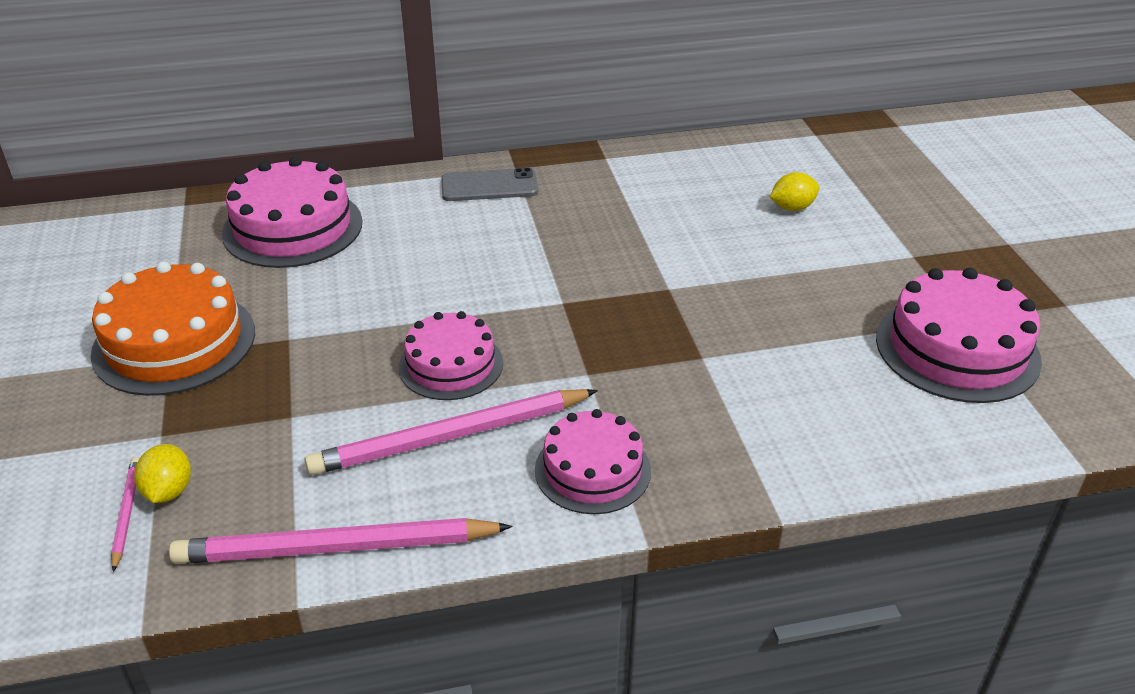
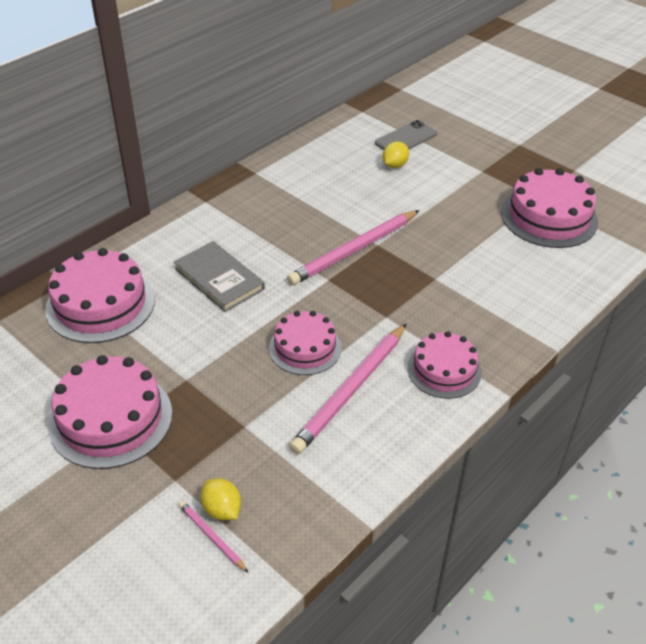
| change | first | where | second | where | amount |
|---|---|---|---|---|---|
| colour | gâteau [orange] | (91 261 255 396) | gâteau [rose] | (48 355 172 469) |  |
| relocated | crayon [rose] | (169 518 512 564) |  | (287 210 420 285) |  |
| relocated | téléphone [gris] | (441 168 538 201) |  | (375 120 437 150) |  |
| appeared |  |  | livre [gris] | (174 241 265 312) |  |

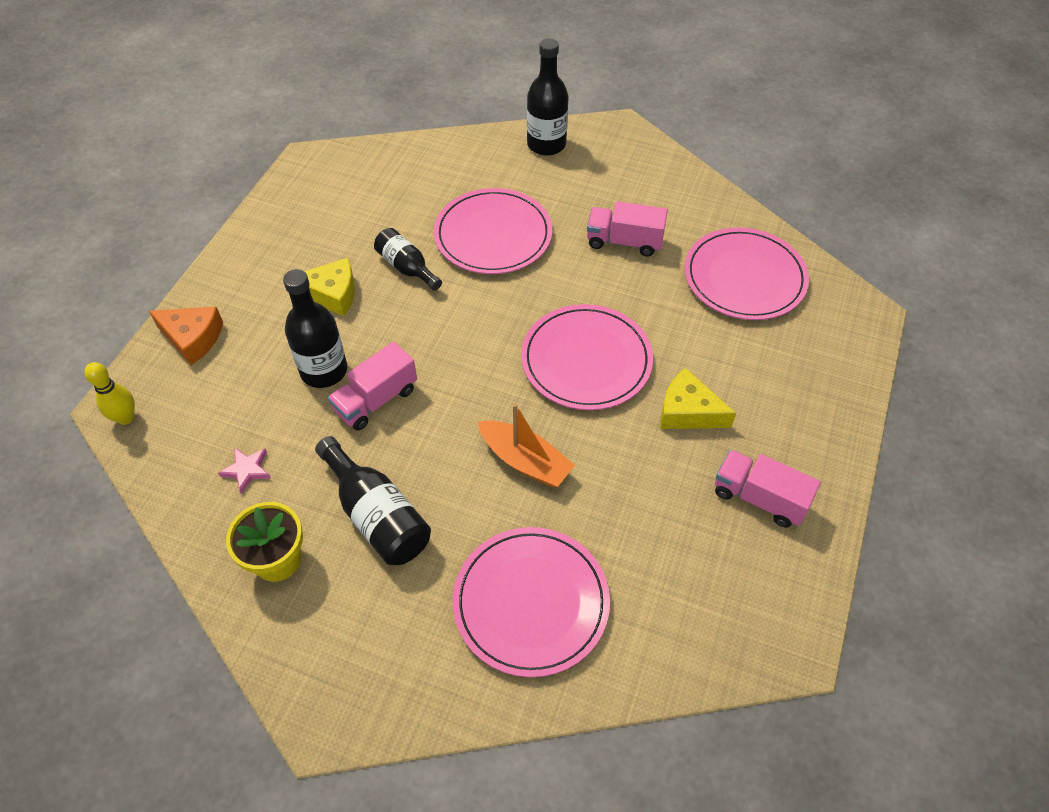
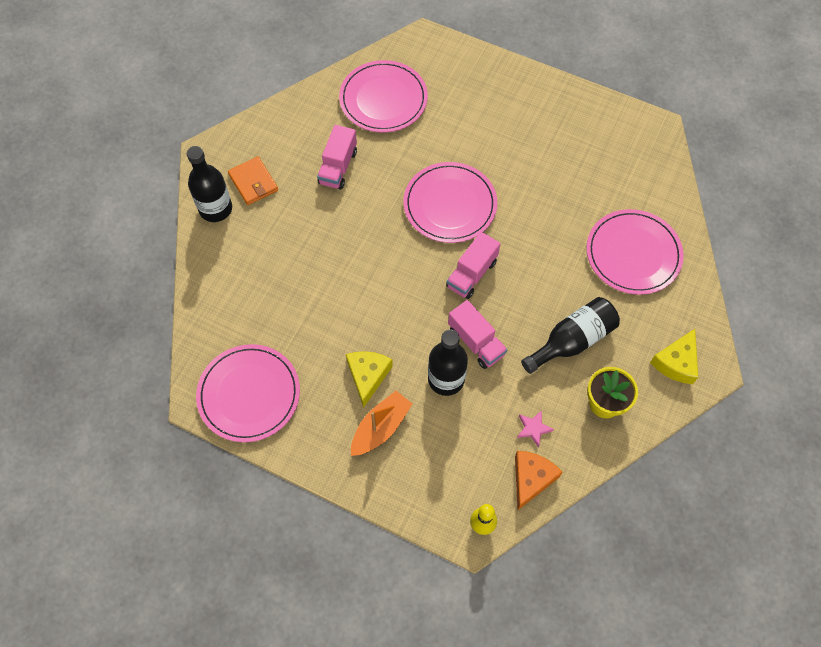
| change | first | where | second | where | amount |
|---|---|---|---|---|---|
| relocated | fromage [orange] | (149 307 223 365) |  | (515 451 563 510) |  |
| missing | bouteille [noir] | (374 228 442 291) |  |  |  |
| relocated | assiette [rose] | (434 188 552 274) |  | (196 344 300 442) |  |
| relocated | bateau [orange] | (478 403 575 487) |  | (351 391 412 456) |  |
| relocated | fromage [jaune] | (660 368 736 429) |  | (650 329 698 384) |  |
| relocated | camion [rose] | (715 450 821 528) |  | (446 232 500 299) |  |
| appeared |  |  | portefeuille [orange] | (228 157 278 205) |  |

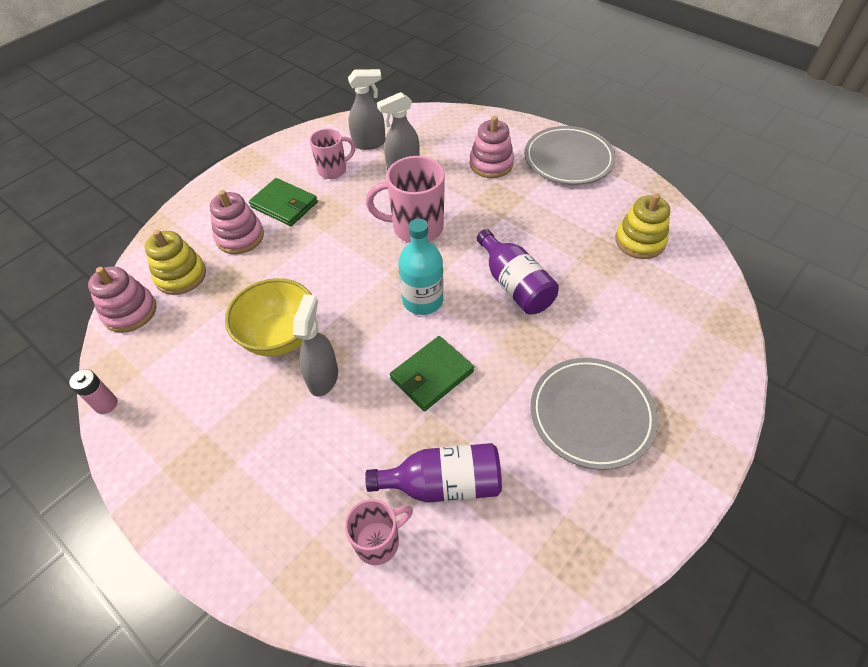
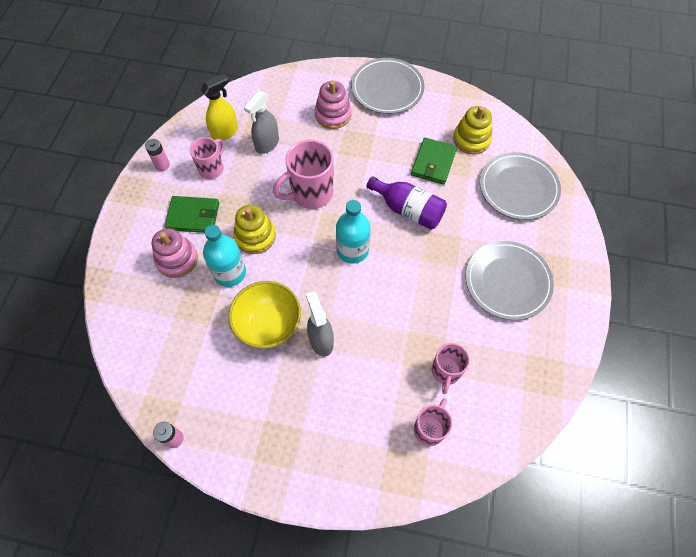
| change | first | where | second | where | amount |
|---|---|---|---|---|---|
| missing | jouet à empiler [rose] | (88 266 156 333) |  |  |  |
| relocated | jouet à empiler [jaune] | (145 230 206 295) |  | (233 205 276 254) |  |
| colour | vaporisateur [gris] | (348 69 385 150) | vaporisateur [jaune] | (200 74 238 140) |  |
| exchanged | bouteille [violet] | (365 443 502 503) | tasse [rose] | (432 343 470 394) |  |
| relocated | portefeuille [vert] | (390 336 474 411) |  | (411 138 457 185) |  |
| appeared |  |  | pile [rose] | (145 139 170 171) |  |
| appeared |  |  | bouteille [turquoise] | (203 225 246 287) |  |
| appeared |  |  | assiette [gris] | (480 152 561 220) |  |

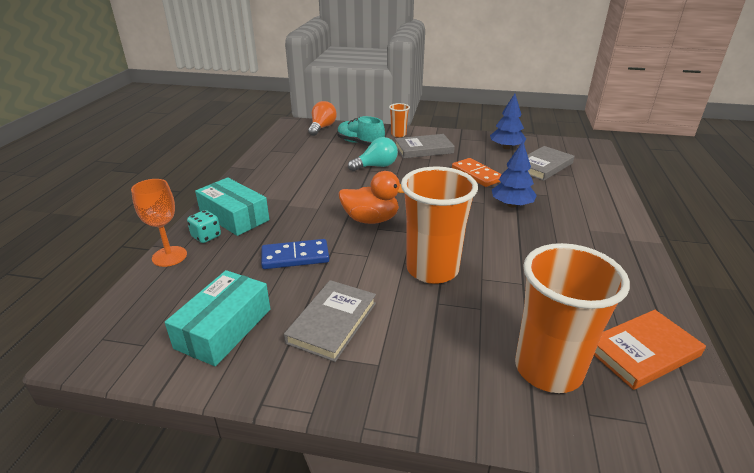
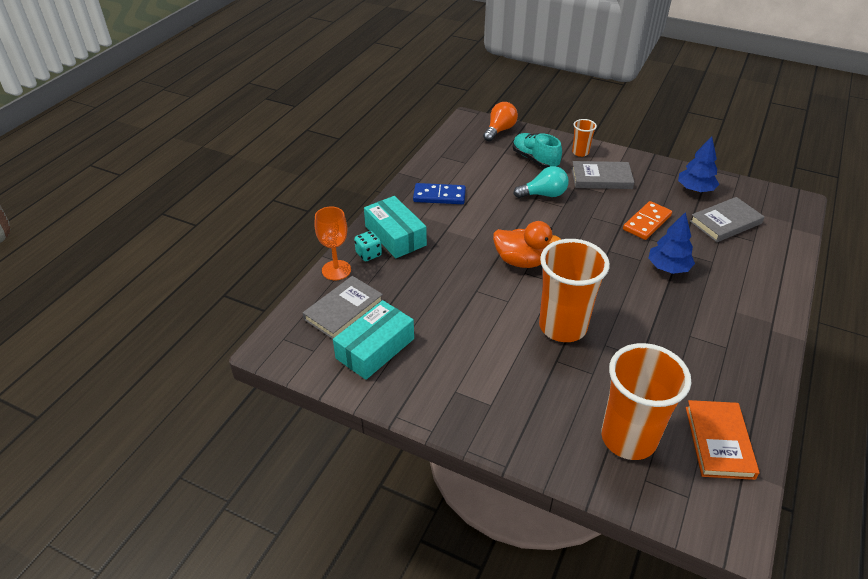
| change | first | where | second | where | amount |
|---|---|---|---|---|---|
| relocated | domino [bleu] | (261 239 329 269) |  | (413 183 466 204) |  |
| relocated | livre [gris] | (284 280 376 362) |  | (303 276 383 339) |  |
| spun | domino [orange] | (452 158 502 187) |  | (623 201 672 240) | 60 degrees clockwise |
| spun | livre [orange] | (594 310 706 390) |  | (686 400 760 480) | 75 degrees counterclockwise |

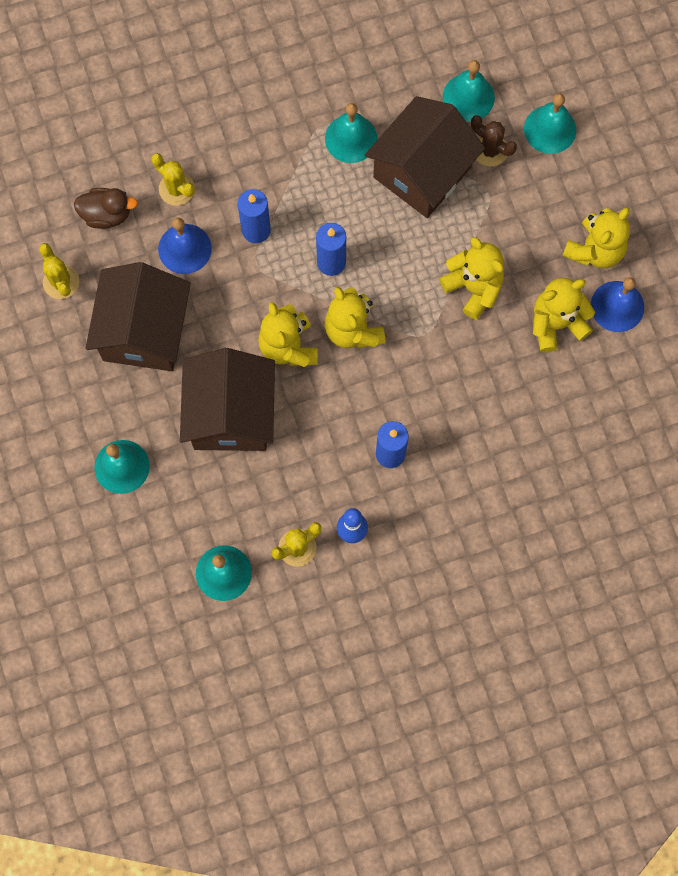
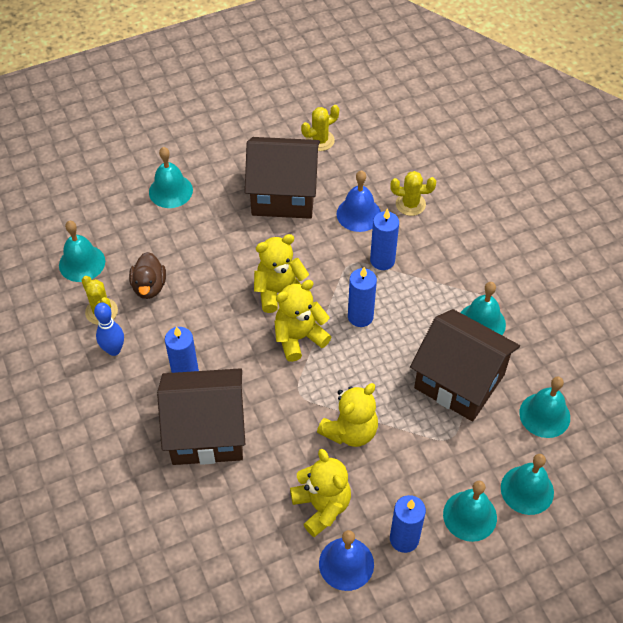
| change | first | where | second | where | amount |
|---|---|---|---|---|---|
| relocated | canard [marron] | (74 188 138 229) |  | (129 252 166 299) |  |
| spun | cactus [jaune] | (151 153 195 206) |  | (390 171 436 216) | 60 degrees clockwise |
| relocated | maison [marron] | (180 348 275 451) |  | (157 368 245 465) |  |
| missing | cactus [marron] | (471 115 517 166) |  |  |  |
| exchanged | ours en peluche [jaune] | (562 207 630 268) | bougie [bleu] | (390 495 426 553) |  |
| appeared |  |  | cloche [turquoise] | (443 480 497 542) |  |

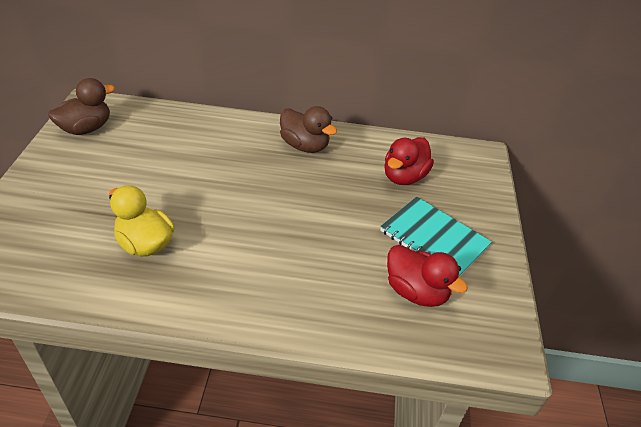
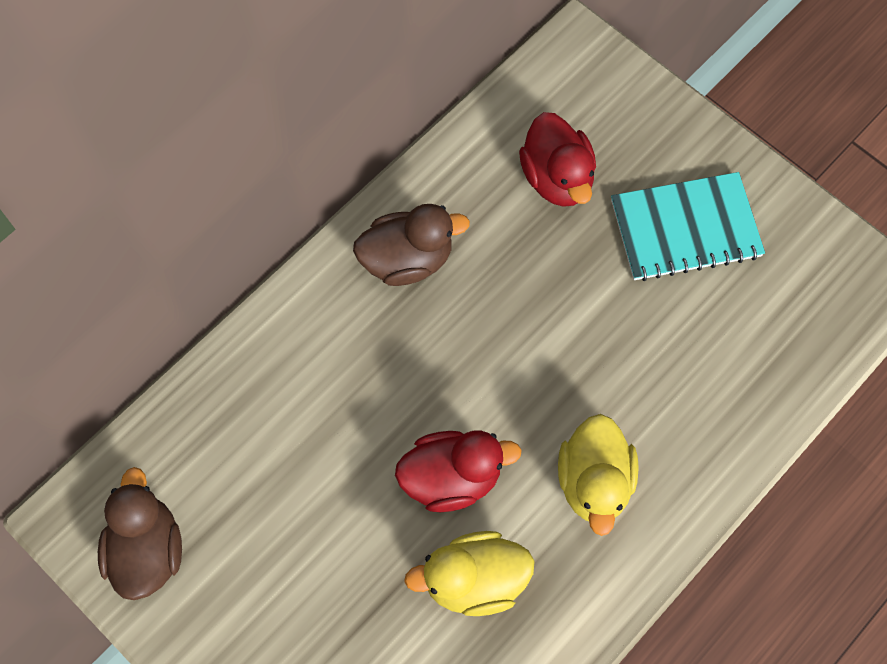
| change | first | where | second | where | amount |
|---|---|---|---|---|---|
| relocated | canard [rouge] | (387 245 468 307) |  | (395 431 522 512) |  |
| appeared |  |  | canard [jaune] | (558 414 639 536) |  |

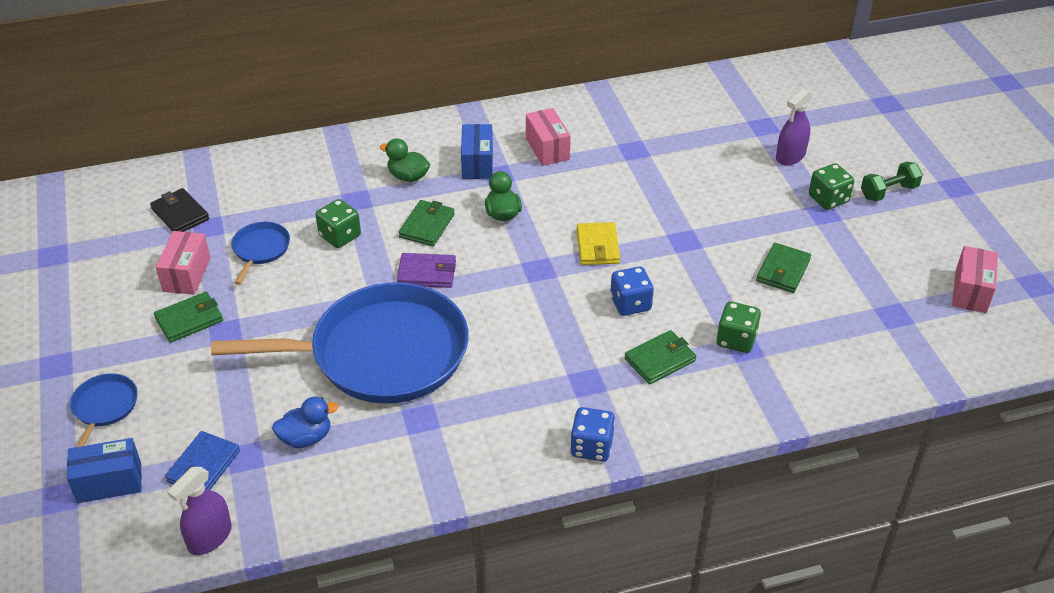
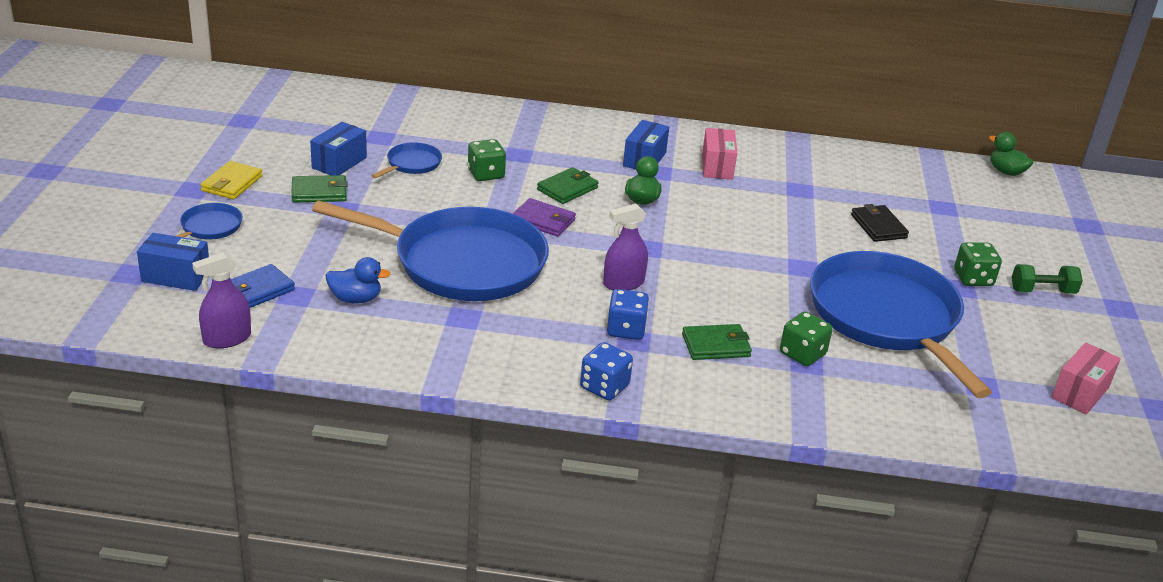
| change | first | where | second | where | amount |
|---|---|---|---|---|---|
| relocated | portefeuille [noir] | (150 188 209 232) |  | (851 204 909 242) |  |
| colour | boîte [rose] | (156 231 210 295) | boîte [bleu] | (310 122 367 175) |  |
| relocated | canard [vert] | (380 138 430 182) |  | (989 132 1033 176) |  |
| relocated | portefeuille [jaune] | (577 222 620 265) |  | (200 161 262 200) |  |
| relocated | dé [bleu] | (610 266 654 316) |  | (607 289 649 340) |  |
| exchanged | portefeuille [vert] | (756 243 811 293) | poêle [bleu] | (810 251 992 398) |  |
| relocated | vaporisateur [violet] | (776 89 813 165) |  | (603 204 648 291) |  |

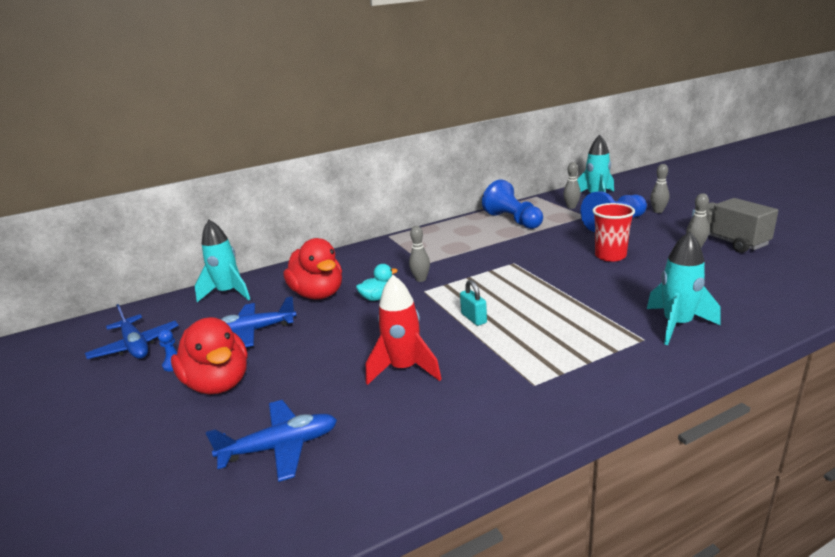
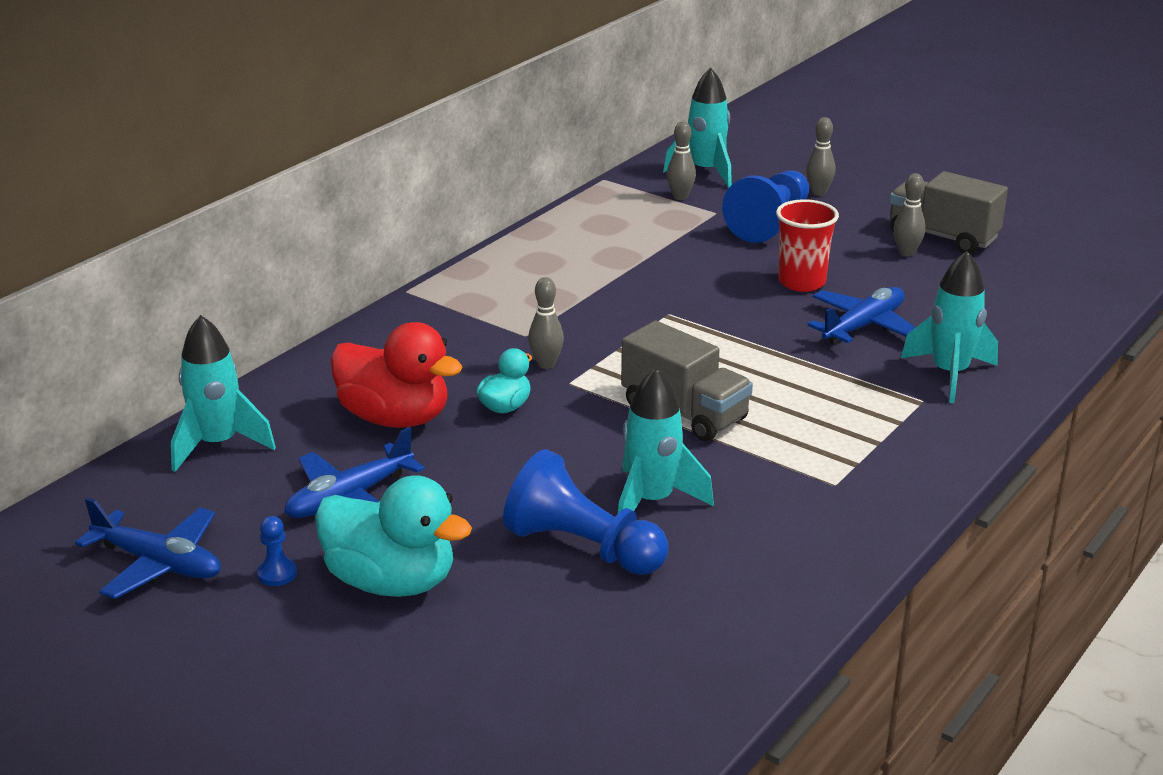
| change | first | where | second | where | amount |
|---|---|---|---|---|---|
| colour | canard [rouge] | (171 317 248 394) | canard [turquoise] | (315 475 472 597) |  |
| relocated | avion [bleu] | (206 400 337 482) |  | (807 287 916 345) |  |
| colour | fusée [rouge] | (366 275 441 385) | fusée [turquoise] | (618 368 714 513) |  |
| exchanged | cadenas [turquoise] | (460 280 487 326) | camion [gris] | (621 321 753 441) |  |
| relocated | pion [bleu] | (482 180 543 229) |  | (503 449 668 575) |  |

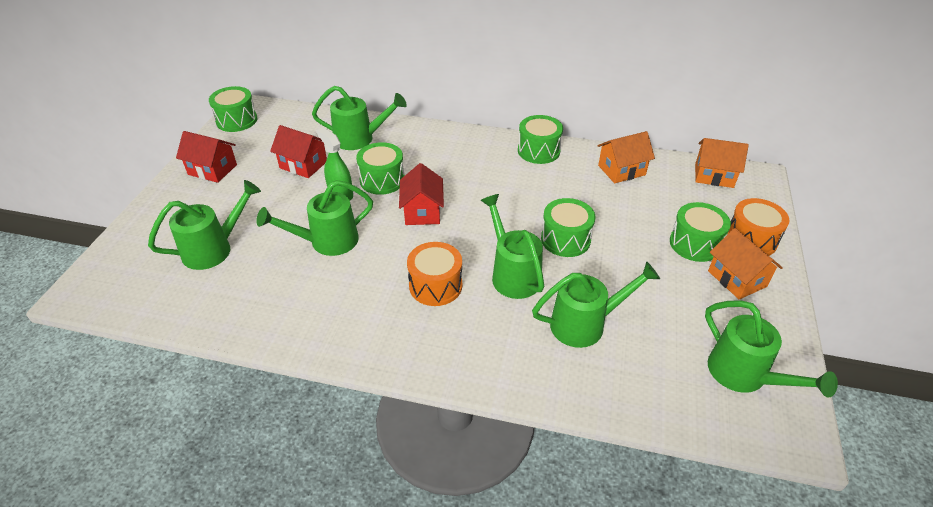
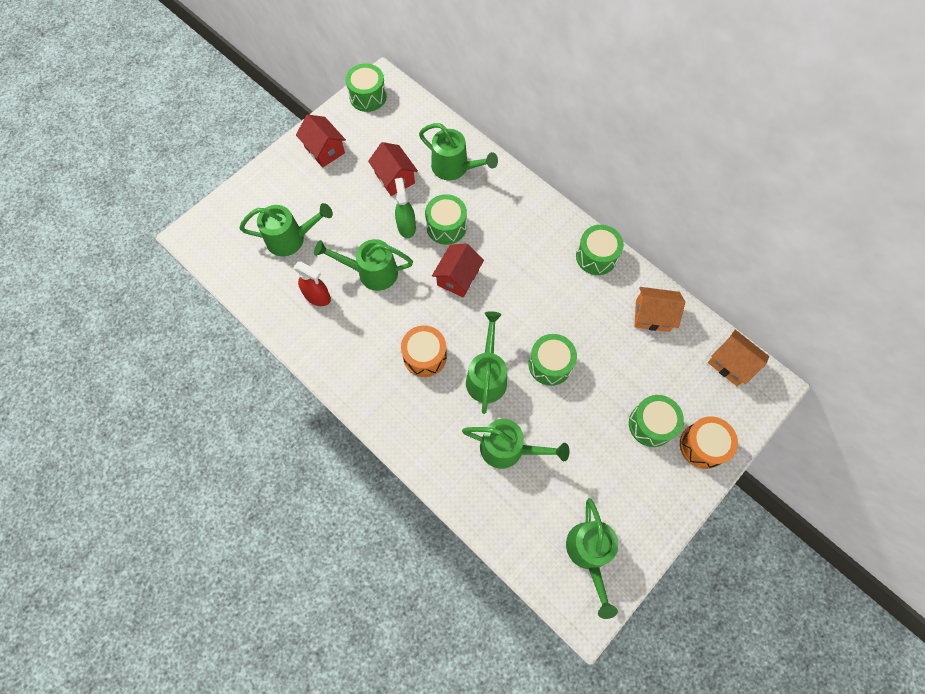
| change | first | where | second | where | amount |
|---|---|---|---|---|---|
| missing | maison [orange] | (708 228 783 300) |  |  |  |
| appeared |  |  | vaporisateur [rouge] | (293 262 331 306) |  |

